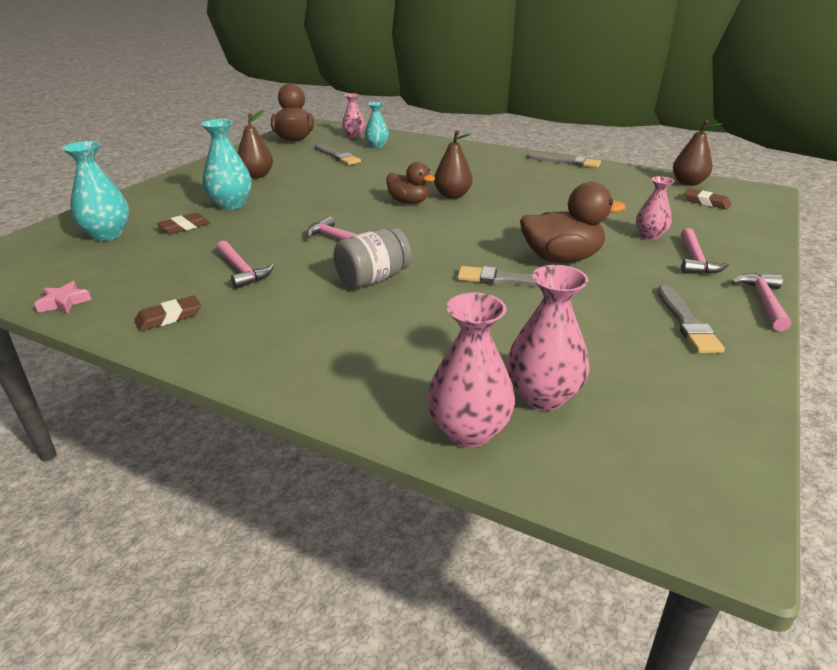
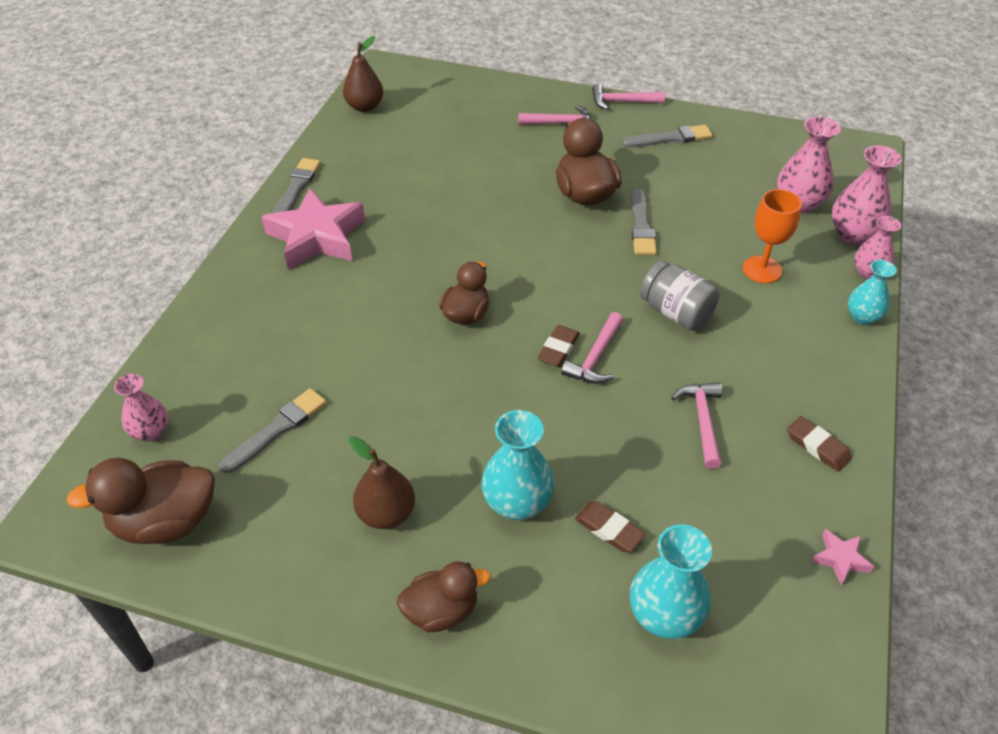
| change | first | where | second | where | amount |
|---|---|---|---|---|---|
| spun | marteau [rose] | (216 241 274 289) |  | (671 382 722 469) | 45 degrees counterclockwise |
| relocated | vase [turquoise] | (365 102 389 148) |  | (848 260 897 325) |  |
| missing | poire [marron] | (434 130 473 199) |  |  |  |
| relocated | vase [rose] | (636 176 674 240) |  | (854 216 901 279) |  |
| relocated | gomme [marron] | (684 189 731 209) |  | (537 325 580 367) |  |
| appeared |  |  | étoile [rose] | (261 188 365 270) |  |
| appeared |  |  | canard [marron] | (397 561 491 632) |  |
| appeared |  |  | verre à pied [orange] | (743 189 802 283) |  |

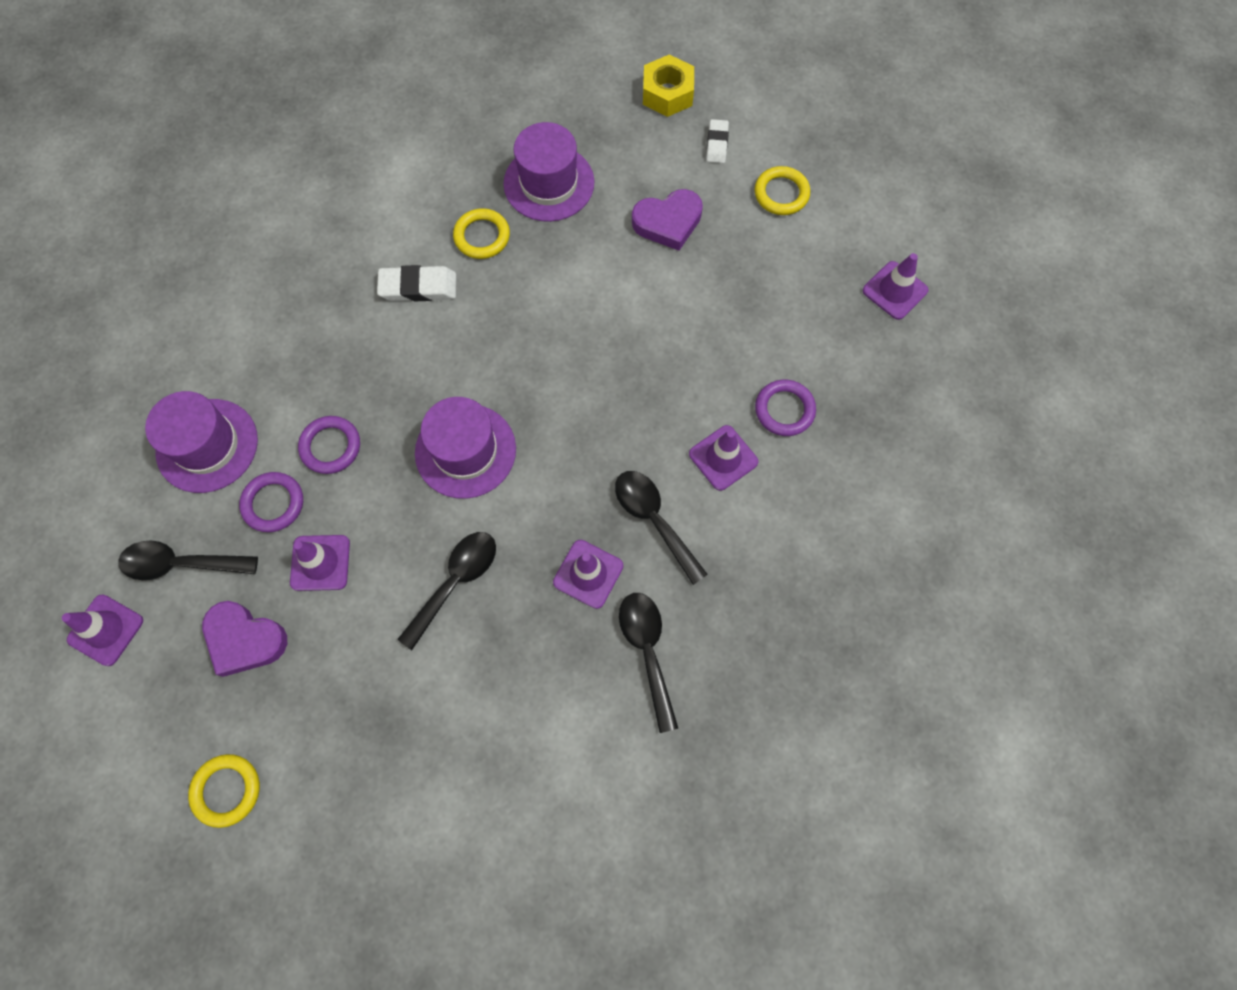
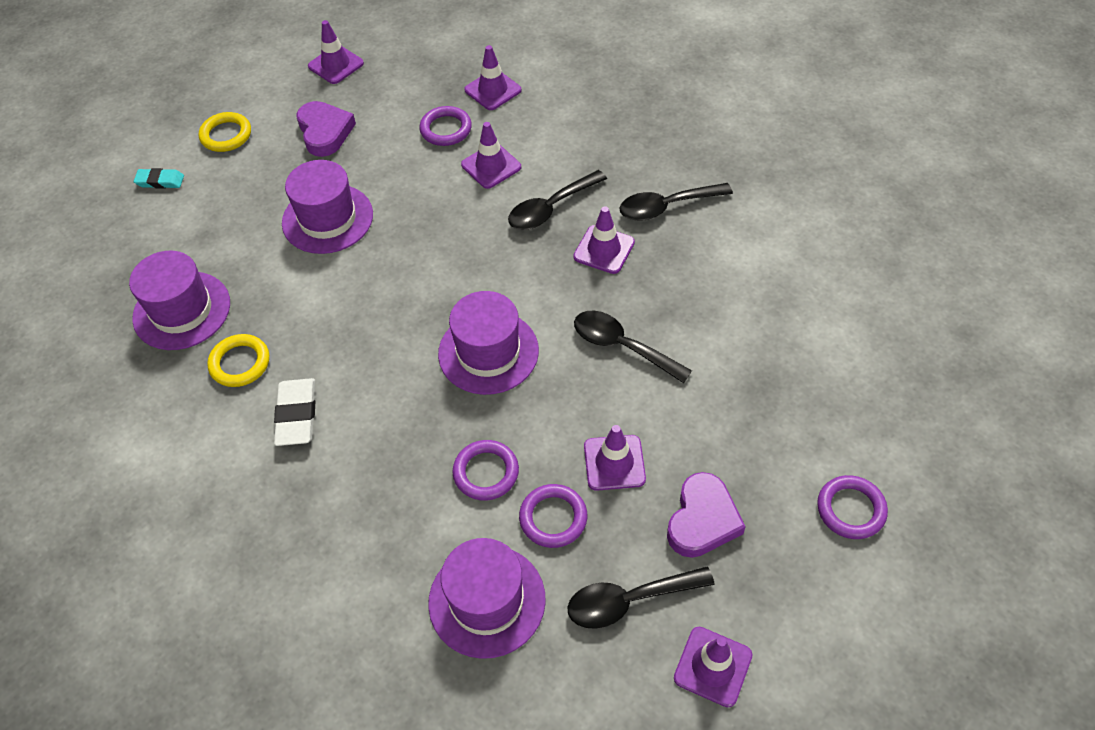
| change | first | where | second | where | amount |
|---|---|---|---|---|---|
| spun | cuillère [noir] | (118 540 258 580) |  | (567 567 714 629) | 75 degrees clockwise |
| colour | anneau [jaune] | (188 754 260 828) | anneau [violet] | (817 475 888 539) |  |
| relocated | cœur [violet] | (632 189 703 251) |  | (297 101 356 157) |  |
| missing | écrou [jaune] | (643 54 694 117) |  |  |  |
| colour | gomme [blanc] | (706 119 729 163) | gomme [turquoise] | (134 168 184 189) |  |
| appeared |  |  | chapeau [violet] | (282 160 373 254) |  |
| appeared |  |  | cône de chantier [violet] | (464 45 522 110) |  |

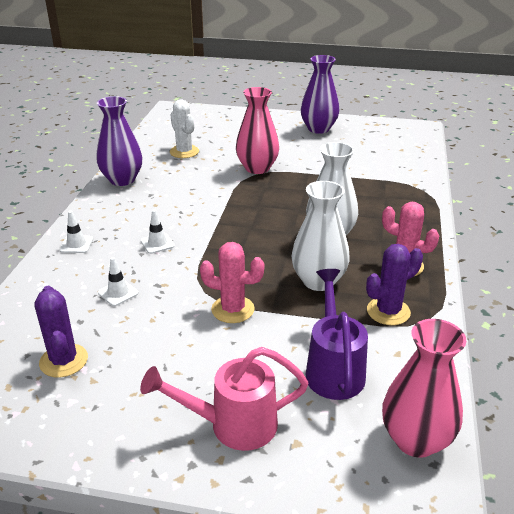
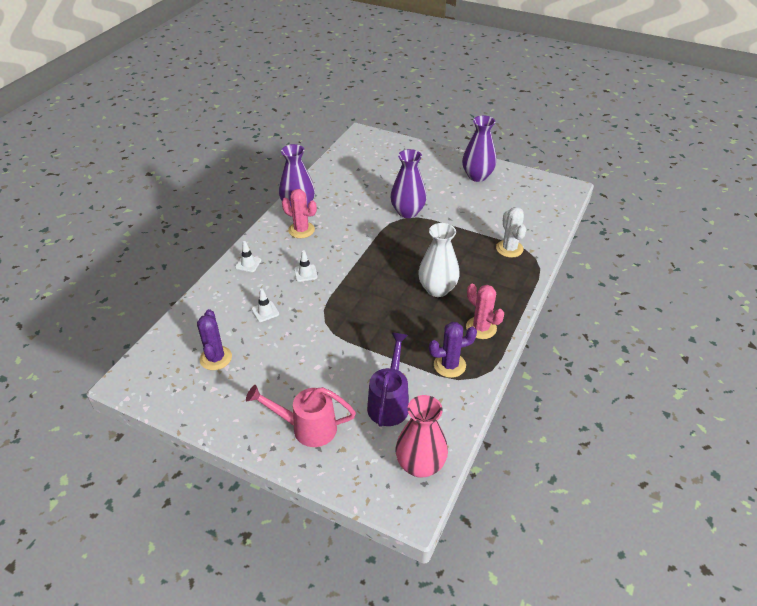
| change | first | where | second | where | amount |
|---|---|---|---|---|---|
| relocated | cactus [blanc] | (170 99 199 158) |  | (496 207 526 258) |  |
| relocated | cactus [rose] | (200 242 264 323) |  | (282 189 317 238) |  |
| colour | vase [rose] | (236 87 279 174) | vase [violet] | (390 149 427 218) |  |
| missing | vase [blanc] | (291 181 350 291) |  |  |  |

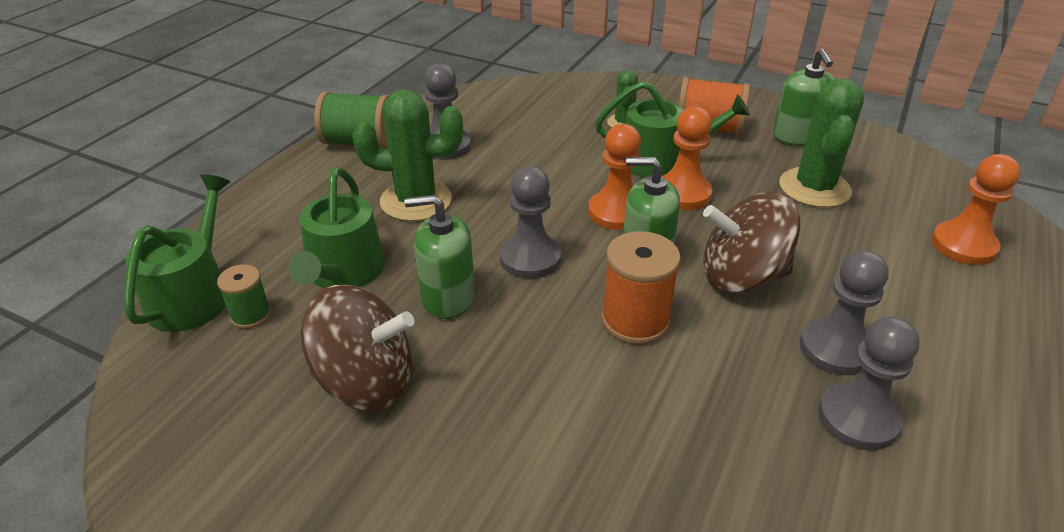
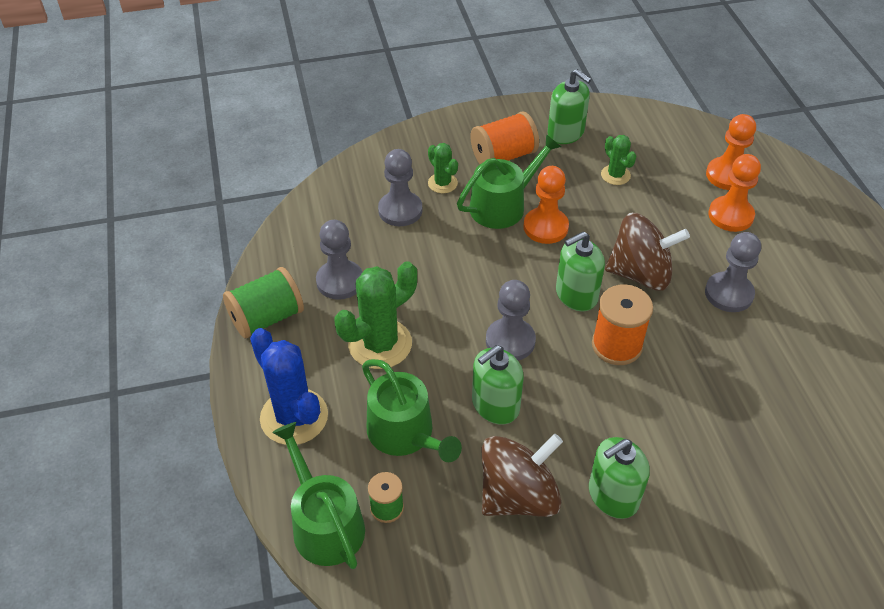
| change | first | where | second | where | amount |
|---|---|---|---|---|---|
| relocated | pion [orange] | (588 124 641 230) |  | (708 154 761 232) |  |
| spun | toupie [marron] | (703 192 800 293) |  | (605 213 690 291) | 135 degrees counterclockwise |
| size | cactus [vert] | (779 78 864 208) |  | (601 135 636 185) | x0.54 |
| relocated | pion [gris] | (818 317 920 450) |  | (378 149 422 226) |  |
| appeared |  |  | cactus [bleu] | (250 328 328 445) |  |
| appeared |  |  | distributeur de savon [vert] | (589 437 650 519) |  |

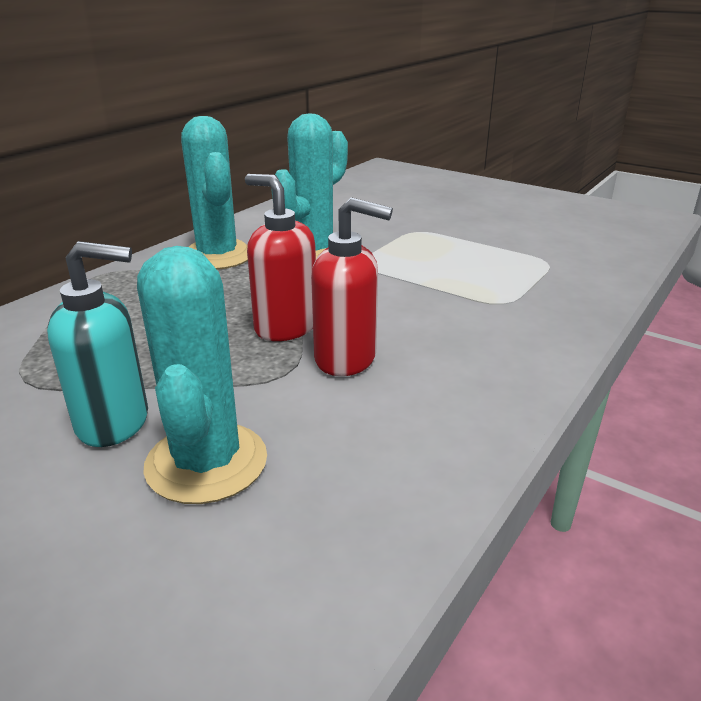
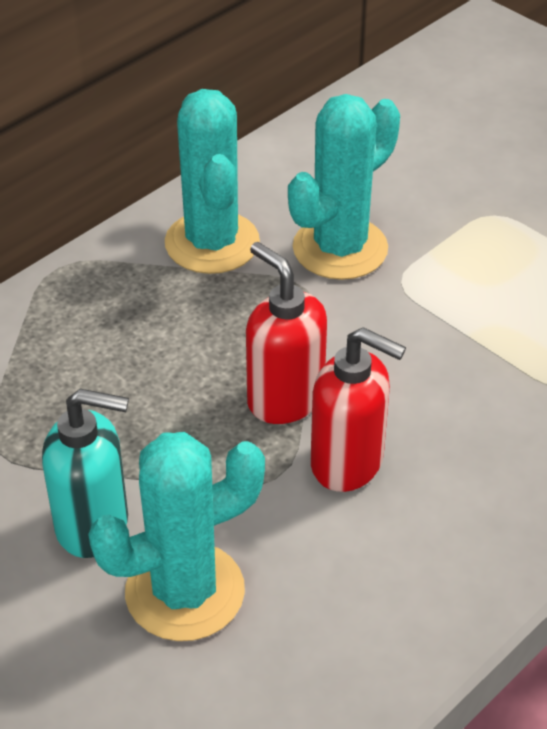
| change | first | where | second | where | amount |
|---|---|---|---|---|---|
| spun | cactus [turquoise] | (137 246 267 504) |  | (88 432 265 641) | 60 degrees clockwise |

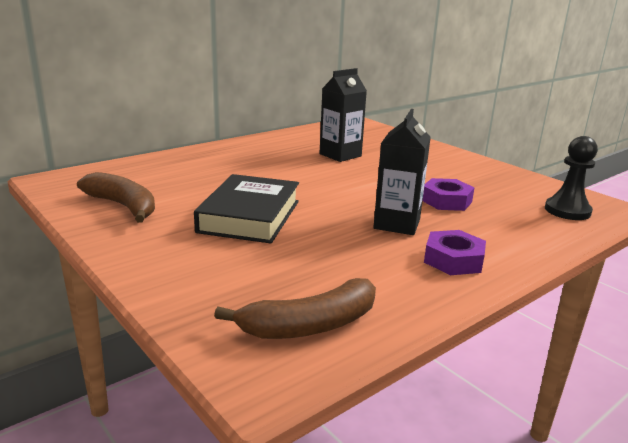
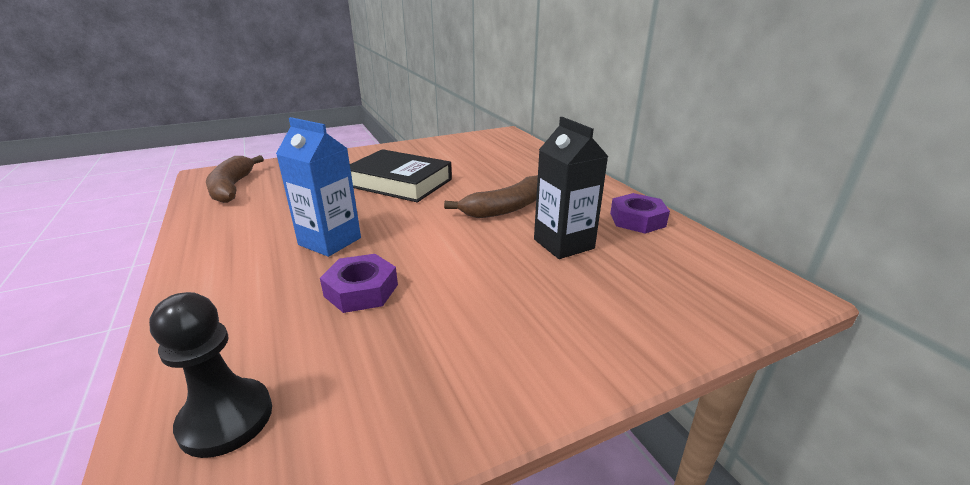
| change | first | where | second | where | amount |
|---|---|---|---|---|---|
| relocated | banane [marron] | (77 172 155 223) |  | (444 175 538 218) |  |
| colour | brique de lait [noir] | (373 109 431 235) | brique de lait [bleu] | (276 117 361 257) |  |
| relocated | écrou [violet] | (424 230 486 275) |  | (610 193 670 234) |  |

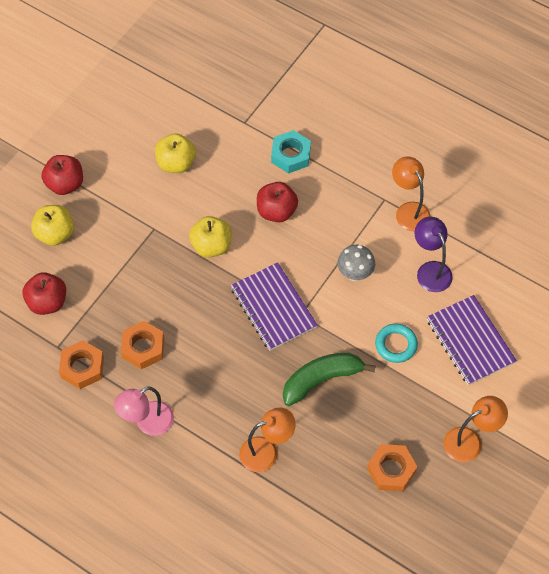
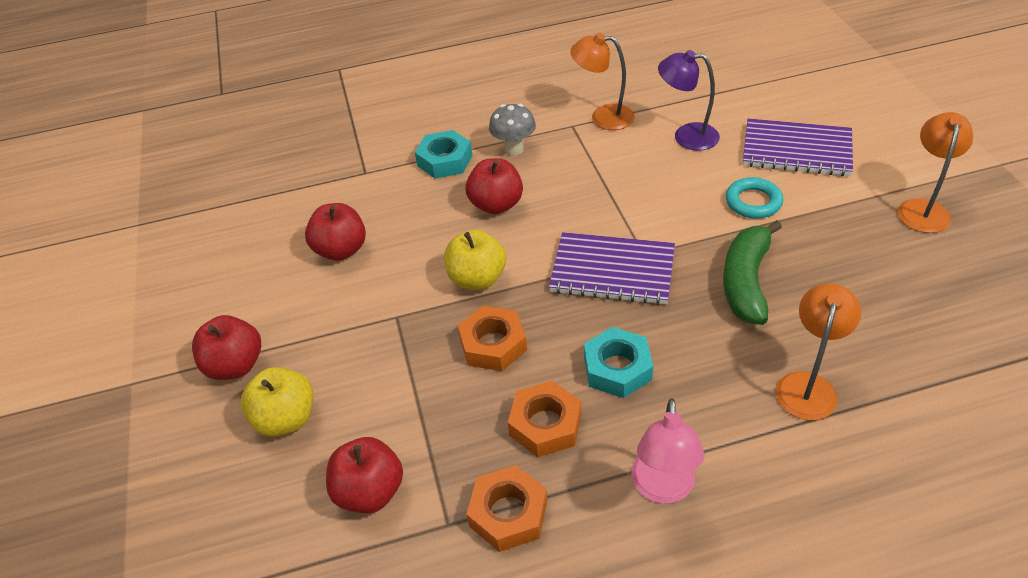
| change | first | where | second | where | amount |
|---|---|---|---|---|---|
| colour | pomme [jaune] | (155 133 196 173) | pomme [rouge] | (305 203 366 261) |  |
| relocated | champignon [gris] | (337 245 375 281) |  | (489 104 536 156) |  |
| relocated | écrou [orange] | (367 444 417 491) |  | (458 306 527 371) |  |
| appeared |  |  | écrou [turquoise] | (584 327 653 398) |  |

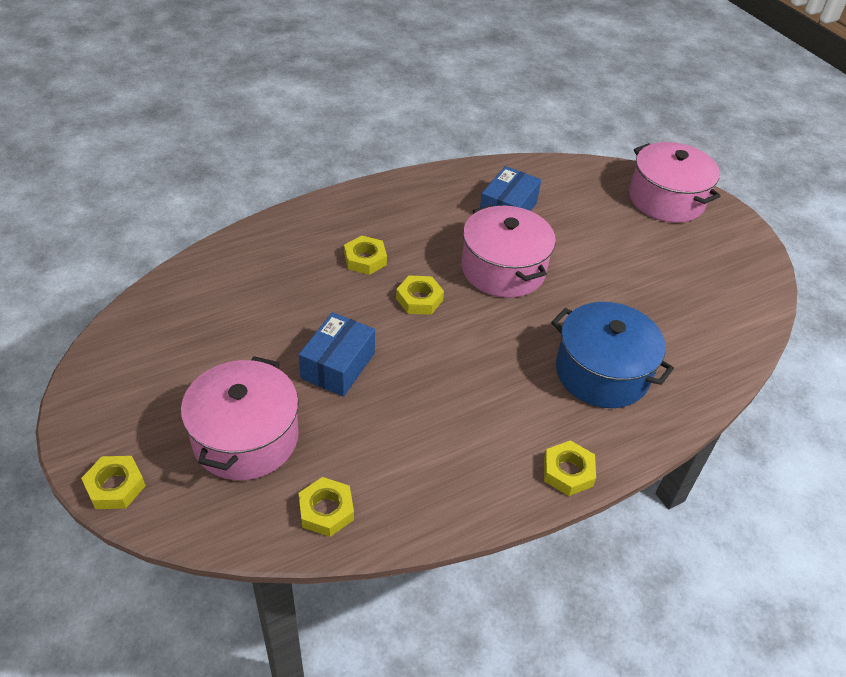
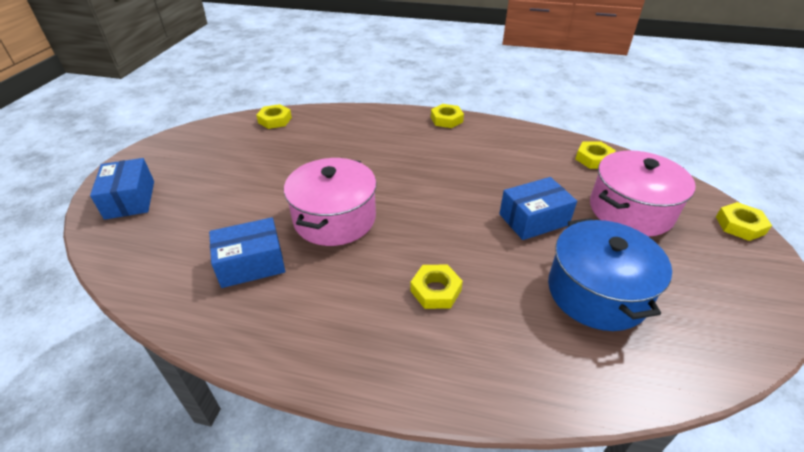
| change | first | where | second | where | amount |
|---|---|---|---|---|---|
| relocated | écrou [jaune] | (396 275 444 315) |  | (256 104 292 129) |  |
| relocated | marmite [bleu] | (551 302 674 408) |  | (548 218 672 331) |  |
| exchanged | marmite [rose] | (629 142 720 223) | boîte [bleu] | (90 158 154 220) |  |

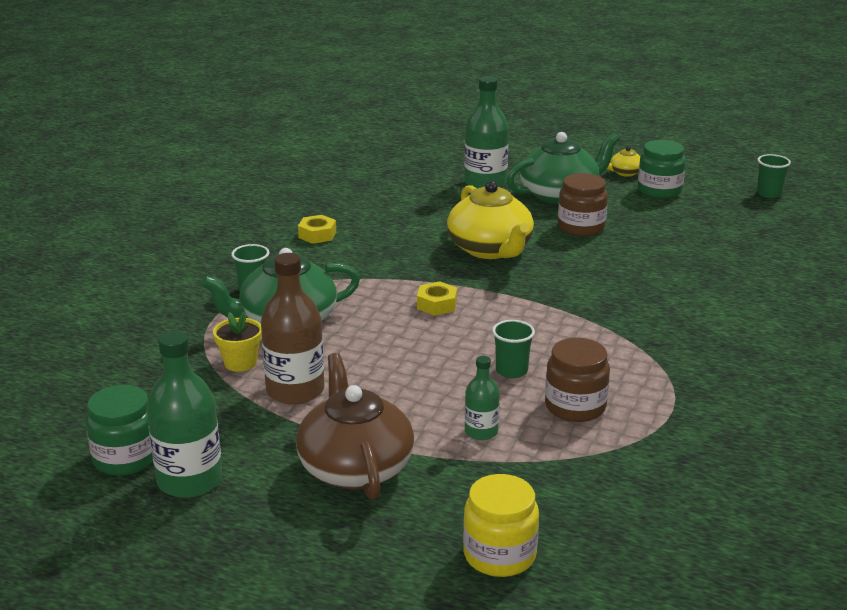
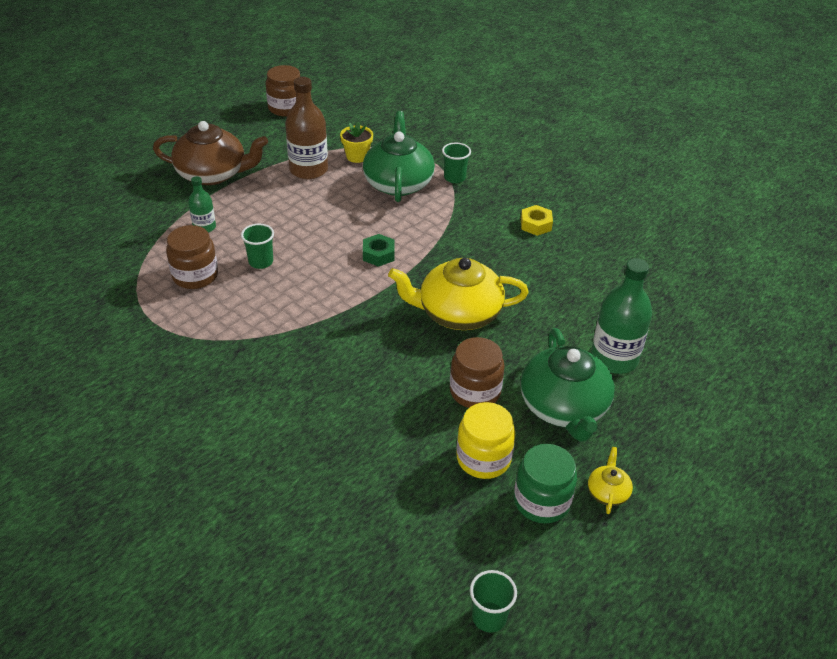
| change | first | where | second | where | amount |
|---|---|---|---|---|---|
| colour | bocal [vert] | (85 385 153 476) | bocal [marron] | (265 65 300 117) |  |
| missing | bouteille [vert] | (146 331 222 498) |  |  |  |
| colour | écrou [jaune] | (417 281 457 316) | écrou [vert] | (363 234 394 267) |  |
| relocated | bocal [jaune] | (463 474 539 577) |  | (456 402 516 479) |  |

